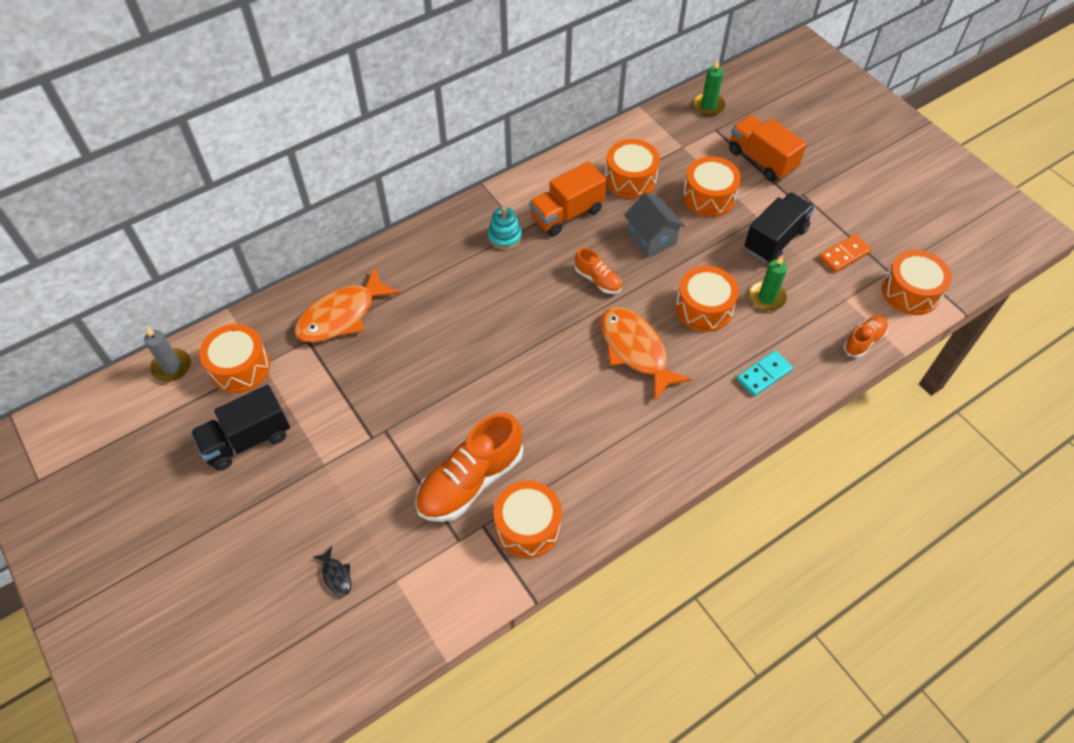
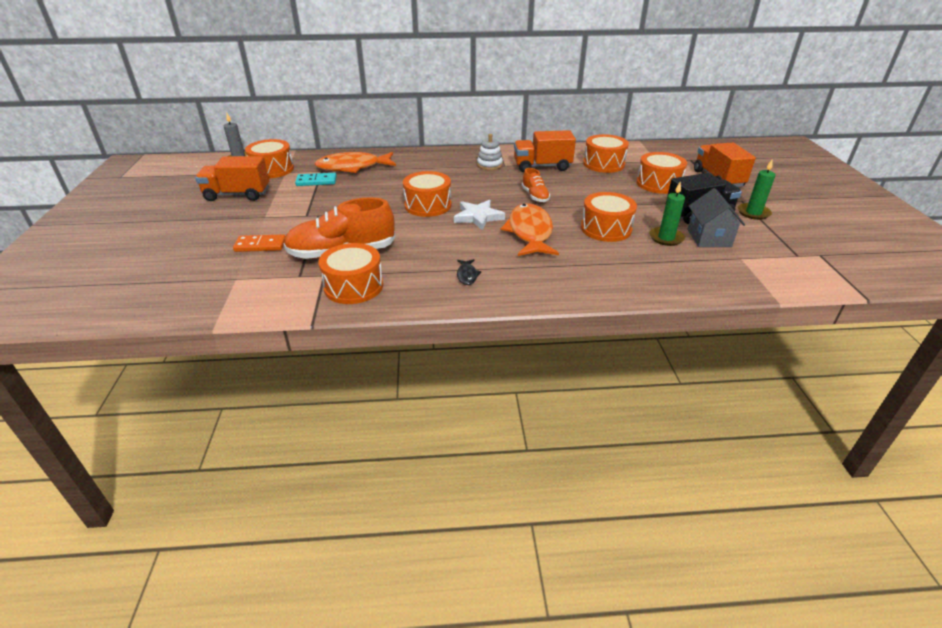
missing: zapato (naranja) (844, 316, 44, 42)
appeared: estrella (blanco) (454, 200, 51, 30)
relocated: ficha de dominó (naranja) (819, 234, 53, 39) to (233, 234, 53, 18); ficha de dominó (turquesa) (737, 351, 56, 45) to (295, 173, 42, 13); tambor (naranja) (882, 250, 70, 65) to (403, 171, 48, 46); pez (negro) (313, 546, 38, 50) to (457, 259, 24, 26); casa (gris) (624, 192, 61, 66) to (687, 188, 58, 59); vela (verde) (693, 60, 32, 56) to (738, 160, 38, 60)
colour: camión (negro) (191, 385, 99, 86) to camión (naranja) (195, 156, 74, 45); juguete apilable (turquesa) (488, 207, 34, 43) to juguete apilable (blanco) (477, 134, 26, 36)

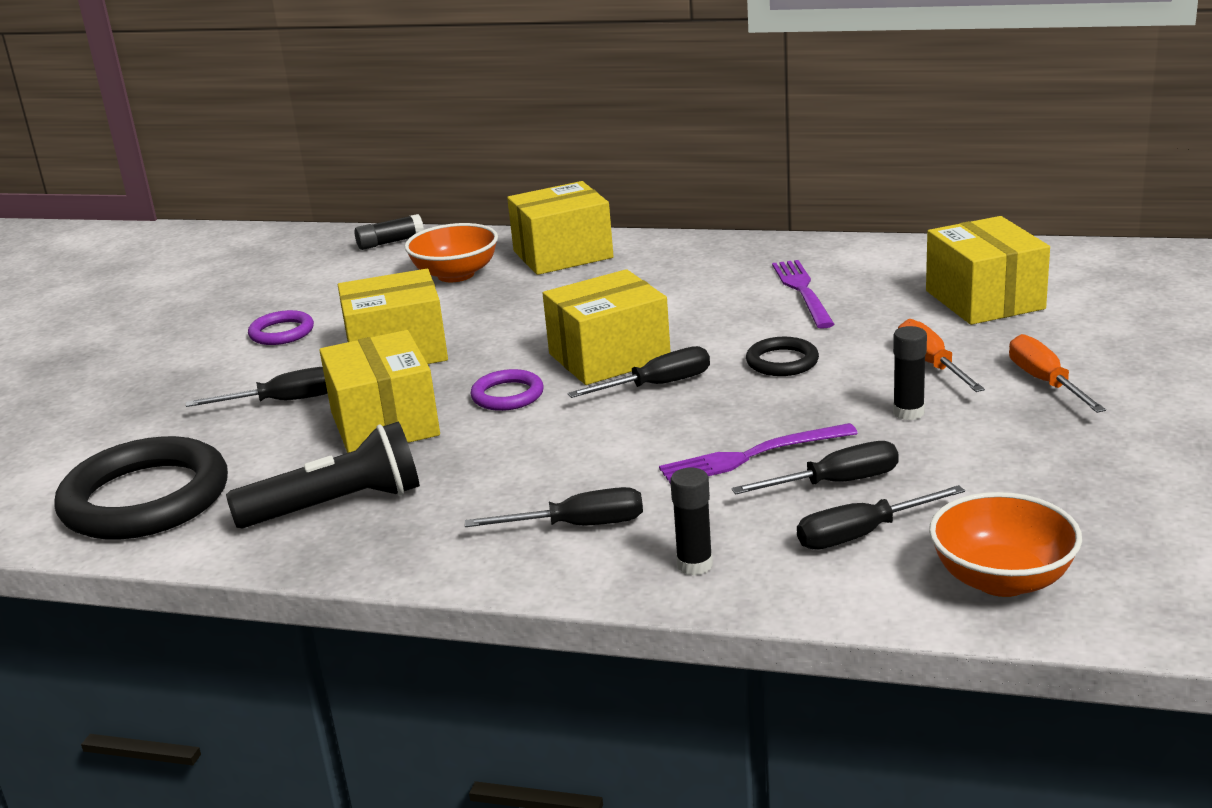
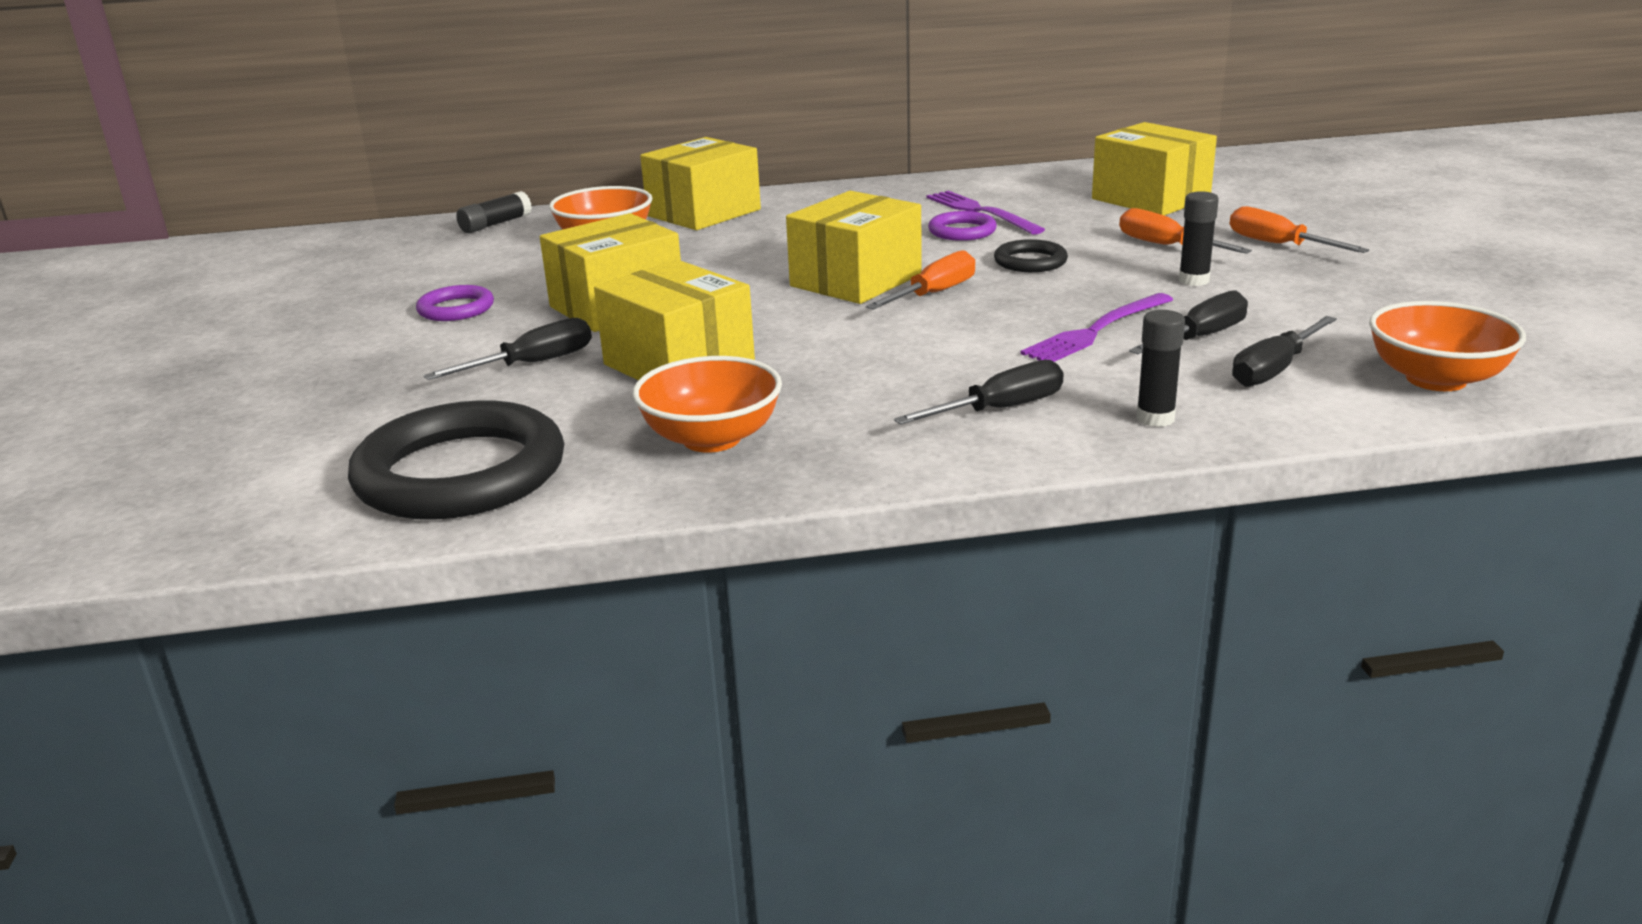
relocated: anillo (morado) (470, 369, 74, 42) to (928, 211, 69, 30)
exchanged: lámpara de mano (negro) (226, 421, 194, 108) to cuenco (naranja) (633, 356, 149, 97)
colour: destornillador (negro) (567, 346, 143, 52) to destornillador (naranja) (866, 250, 109, 60)

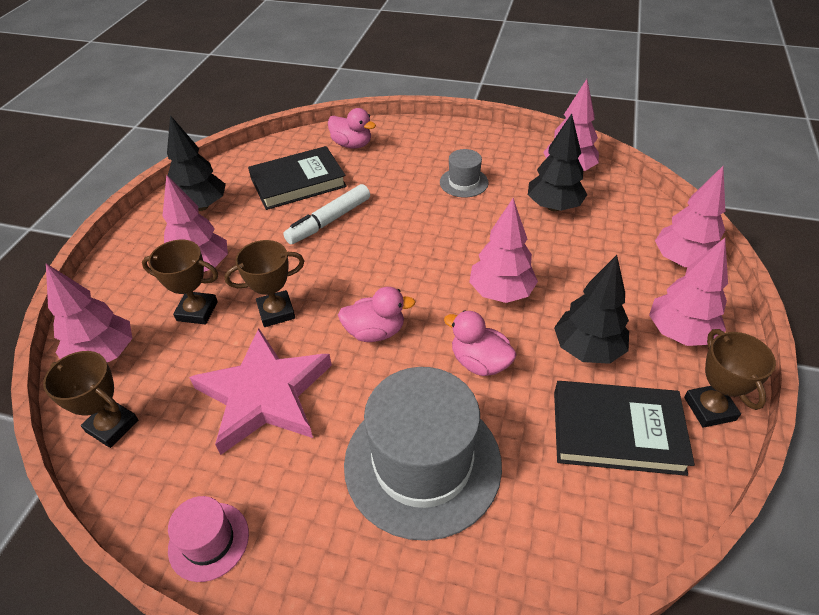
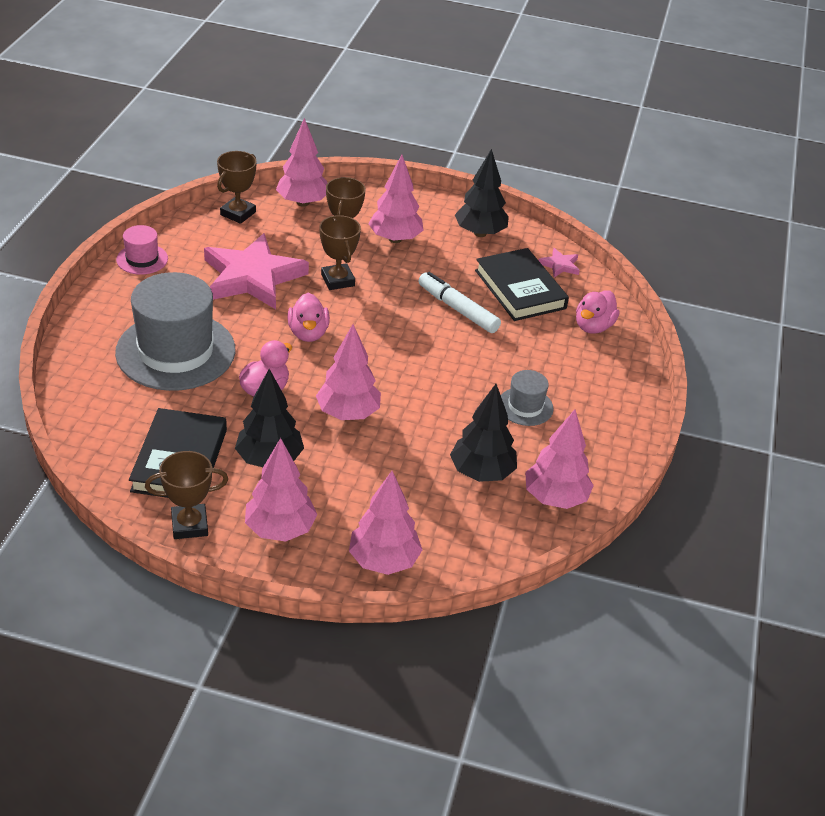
appeared: estrella (rosa) (539, 248, 41, 29)

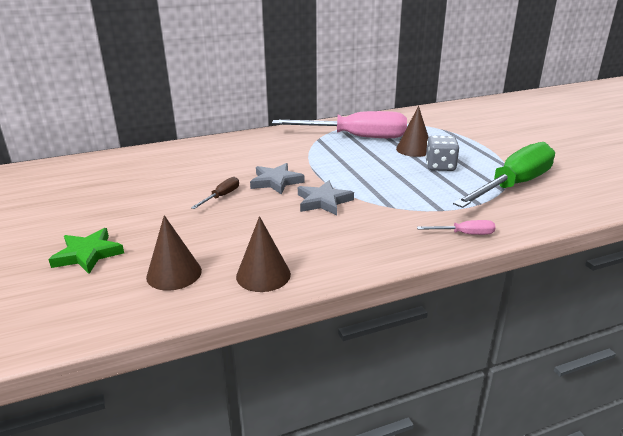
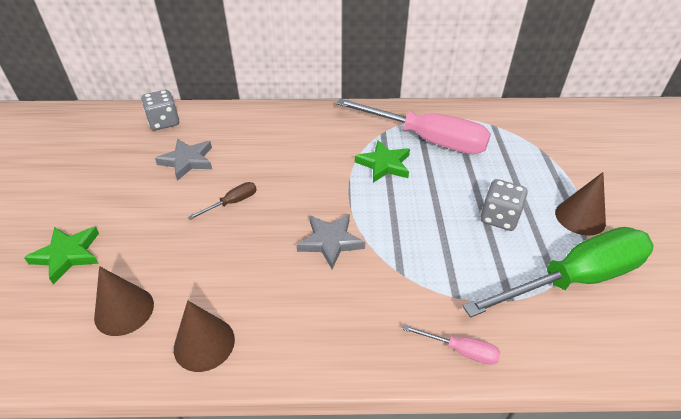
appeared: dado (gris) (142, 90, 37, 40); estrella (verde) (355, 140, 55, 43)
relocated: estrella (gris) (250, 163, 55, 32) to (155, 139, 57, 42); cono (marrón) (396, 106, 33, 51) to (555, 172, 51, 64)

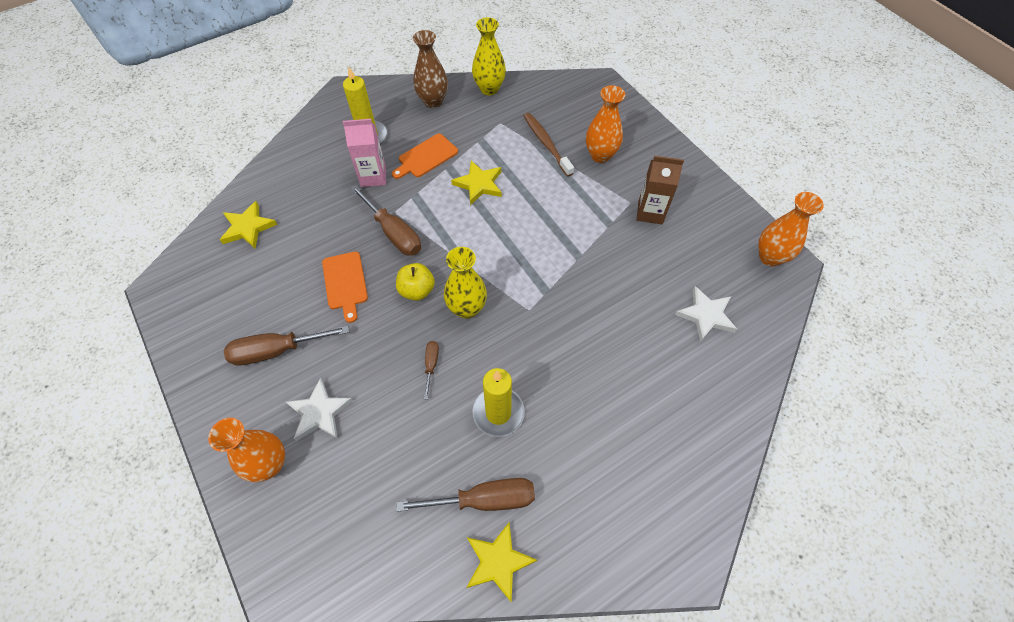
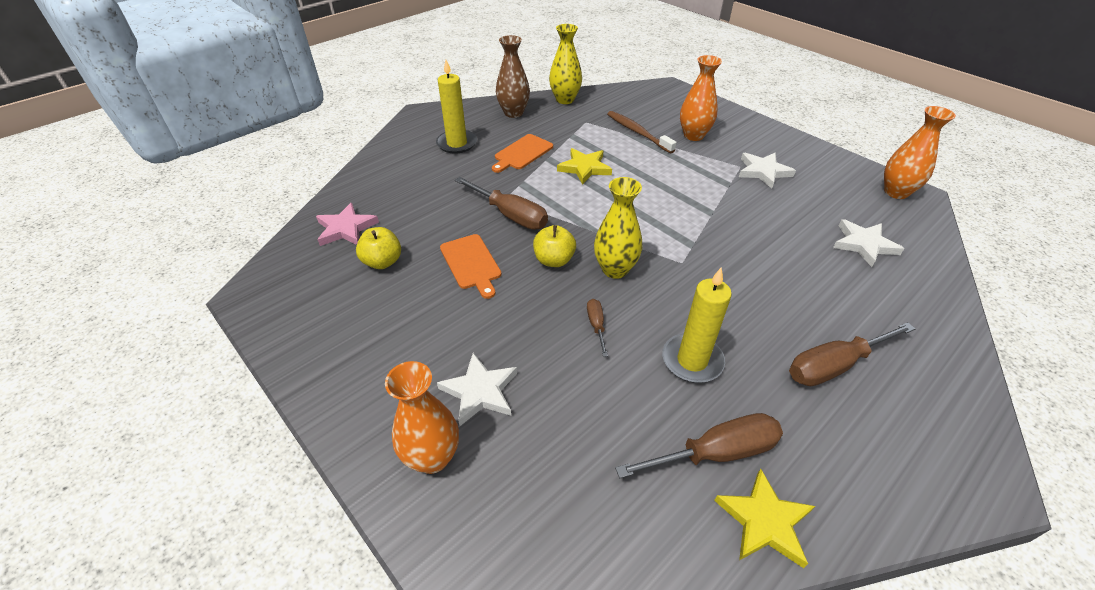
missing: cartón de leche (rosa) (343, 119, 43, 68)
appeared: manzana (amarillo) (356, 227, 45, 42)
relocated: destornillador (marrón) (224, 326, 125, 40) to (789, 322, 126, 64)
exchanged: cartón de leche (marrón) (637, 156, 47, 68) to estrella (blanco) (739, 153, 57, 35)
colour: estrella (amarillo) (220, 201, 57, 48) to estrella (rosa) (316, 203, 63, 43)

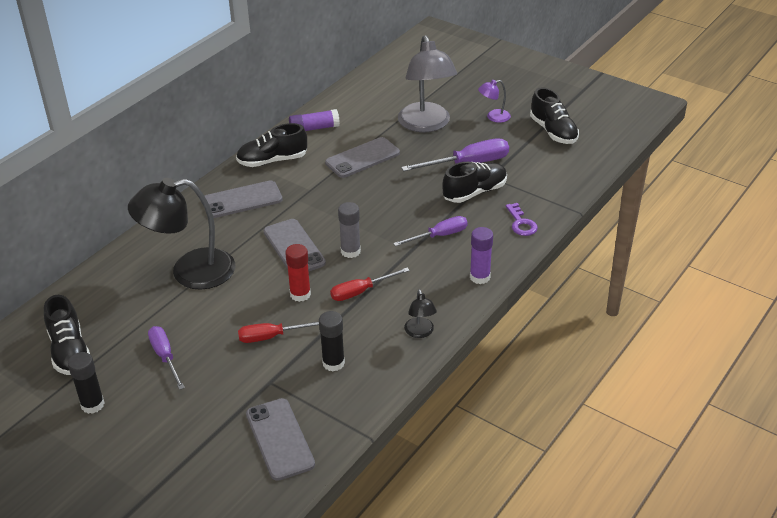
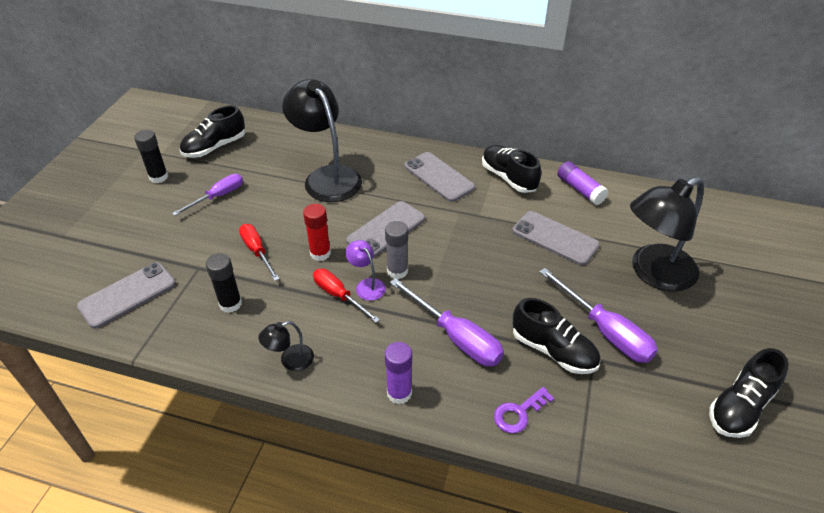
relocated: lámpara (morado) (478, 80, 33, 43) to (345, 240, 41, 61)
colour: lámpara (gris) (398, 35, 59, 97) to lámpara (negro) (630, 177, 74, 115)
size: destornillador (morado) (393, 216, 75, 30) = (390, 278, 114, 88) x1.51

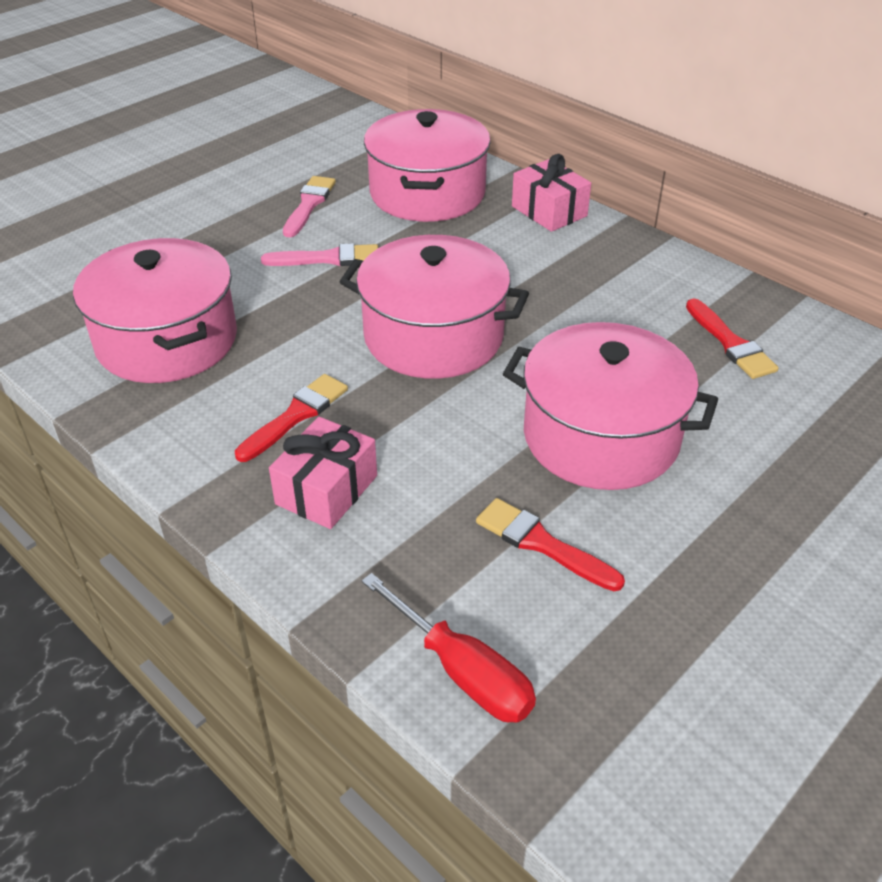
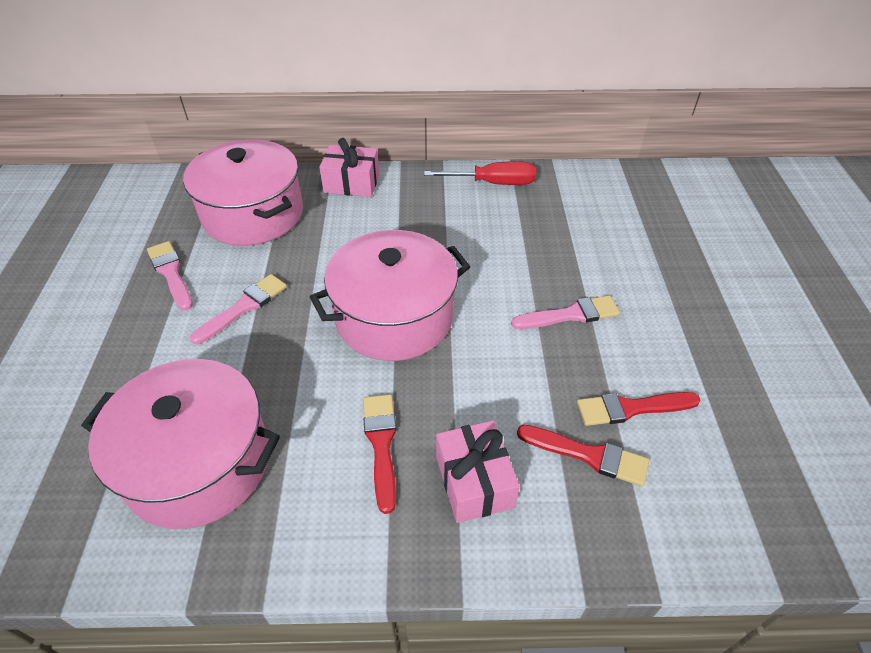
relocated: destornillador (rojo) (362, 573, 174, 149) to (424, 161, 112, 24); pincel (rojo) (686, 299, 92, 80) to (517, 425, 132, 61)
exchanged: olla (rosa) (503, 322, 215, 168) to pincel (rosa) (511, 295, 109, 34)

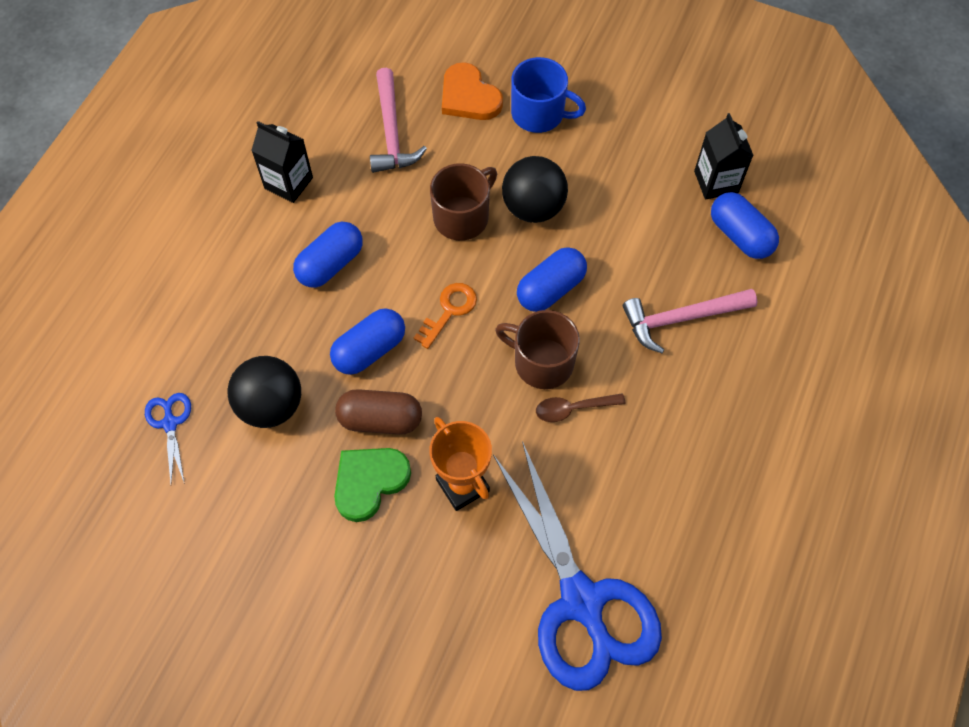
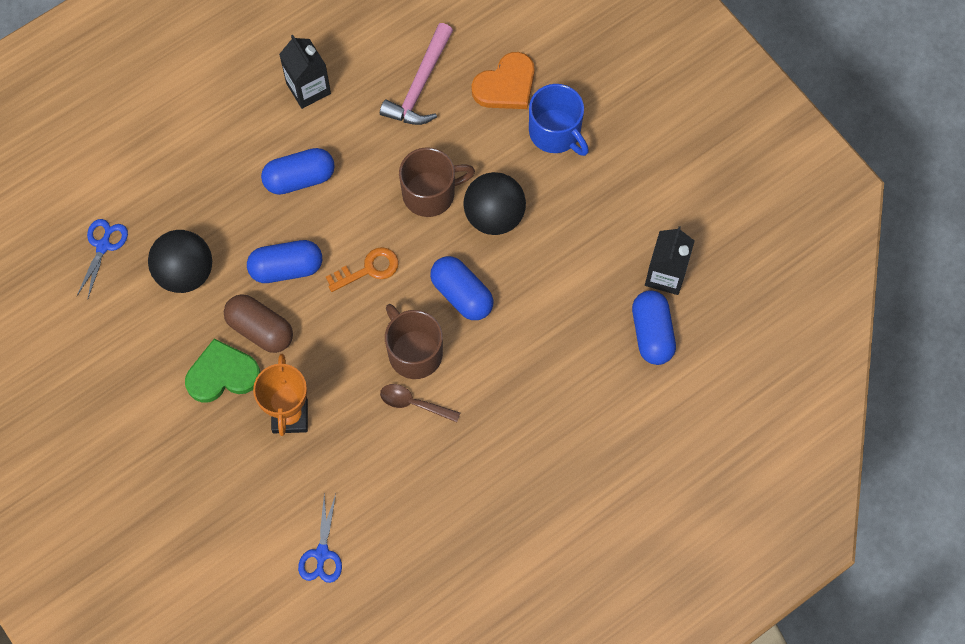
missing: martillo (rosa) (623, 289, 134, 64)
spun: cápsula (azul) (517, 247, 70, 65) = (430, 256, 64, 64) 60 degrees clockwise; corazón (naranja) (442, 62, 61, 58) = (471, 52, 64, 57) 120 degrees counterclockwise
size: tijeras (azul) (493, 441, 169, 250) = (298, 494, 44, 89) x0.41

